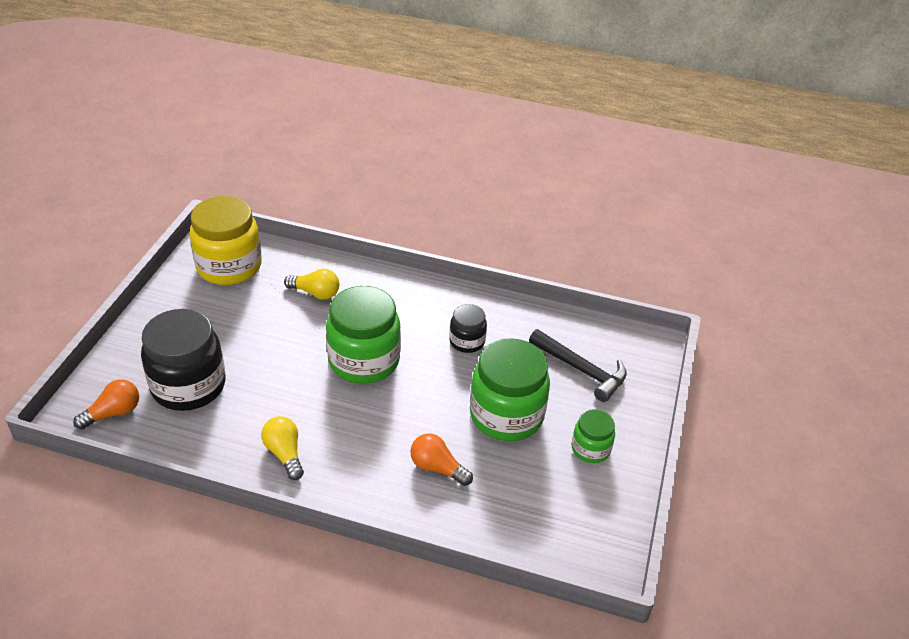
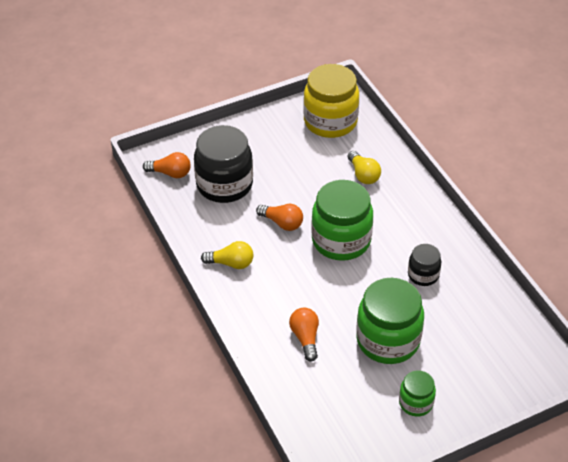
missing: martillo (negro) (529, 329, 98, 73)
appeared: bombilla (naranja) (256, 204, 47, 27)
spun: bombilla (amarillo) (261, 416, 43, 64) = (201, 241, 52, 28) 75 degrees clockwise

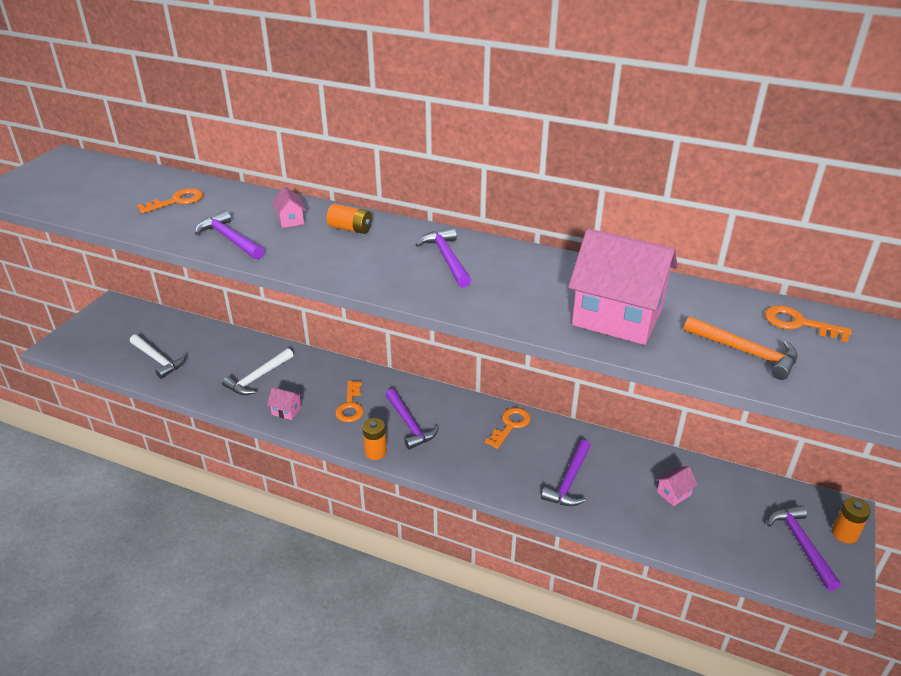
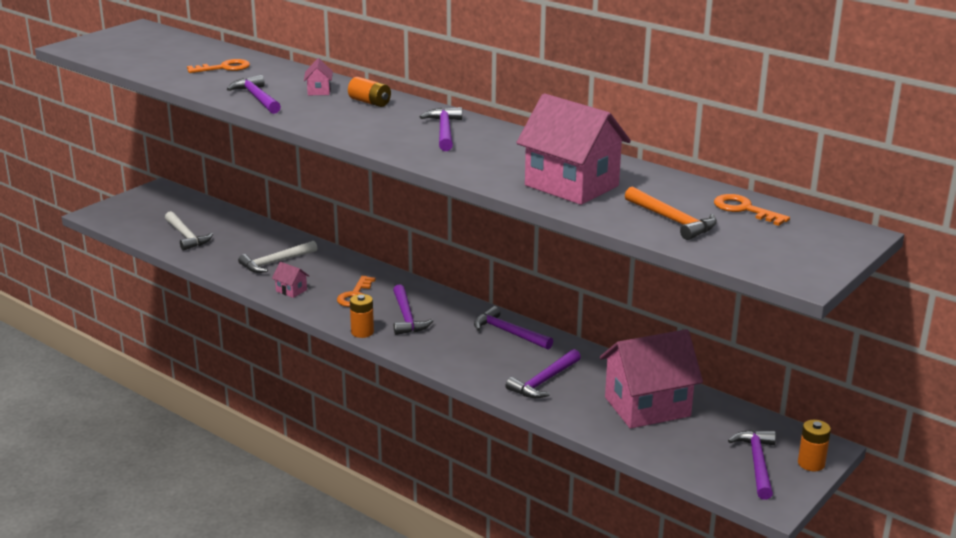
exchanged: llave (naranja) (485, 407, 46, 42) to martillo (morado) (474, 306, 79, 44)
size: casa (rosa) (656, 466, 42, 40) = (600, 329, 103, 100) x2.46

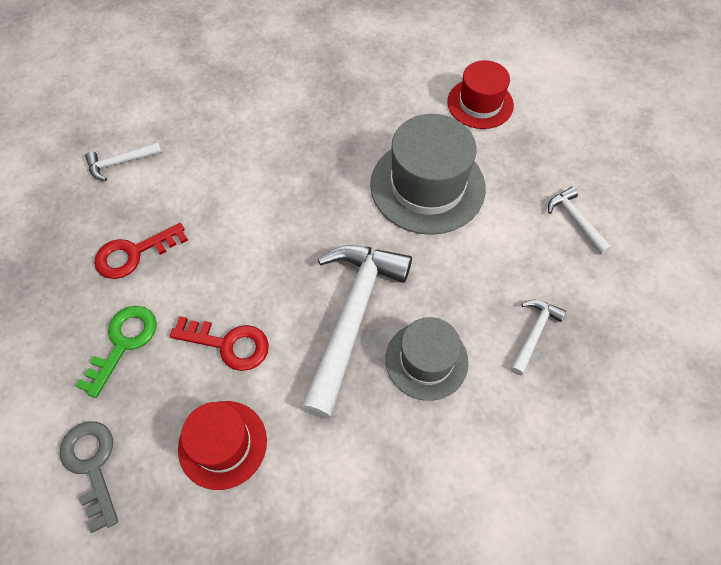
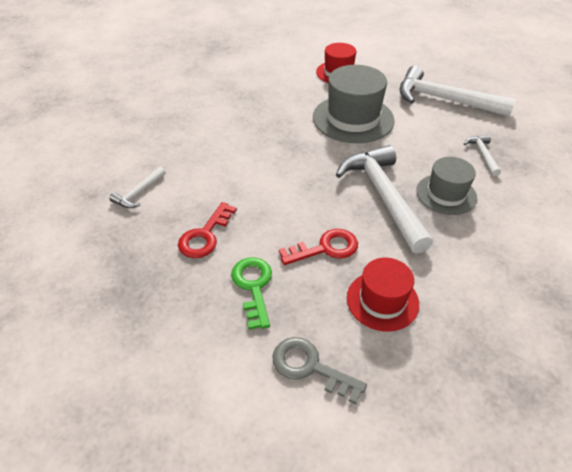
size: martillo (blanco) (548, 187, 64, 67) = (399, 65, 117, 52) x2.20

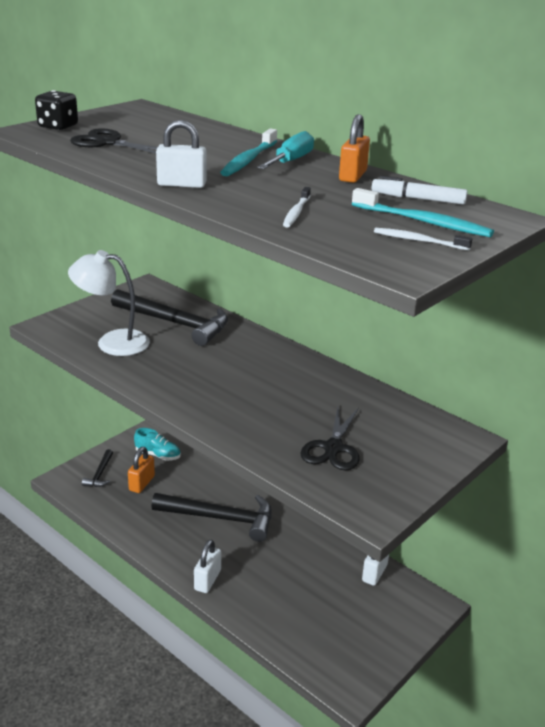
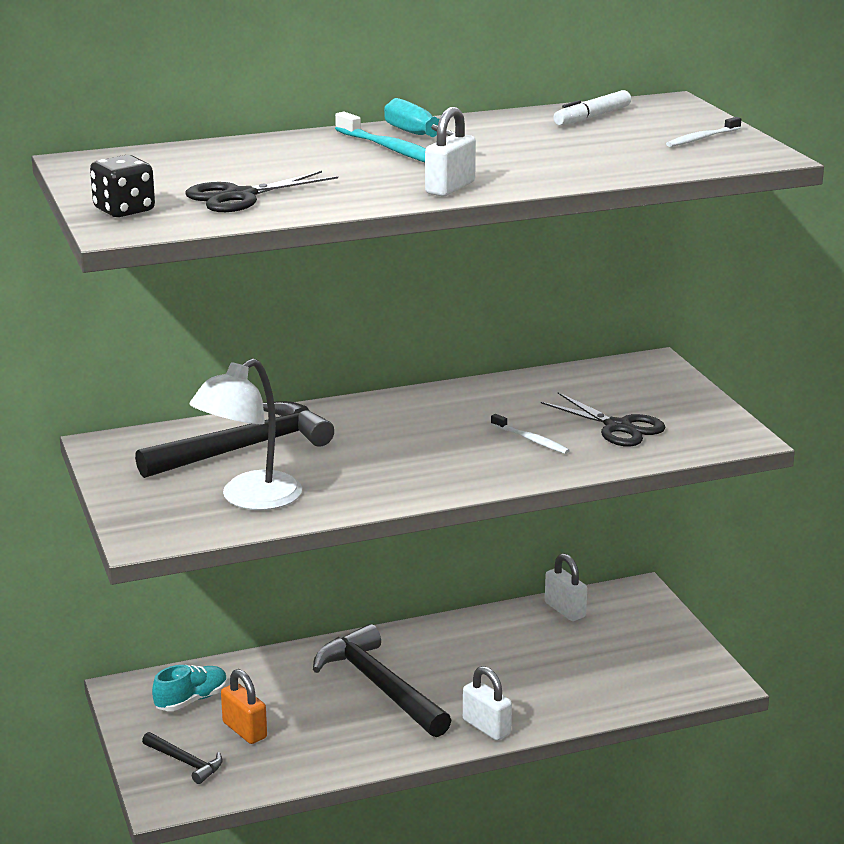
missing: candado (naranja) (339, 114, 31, 69); cepillo de dientes (turquesa) (352, 188, 142, 49)
relocated: cepillo de dientes (blanco) (283, 187, 28, 41) to (491, 414, 79, 40)
spun: martillo (negro) (151, 493, 121, 49) = (313, 624, 138, 113) 75 degrees counterclockwise

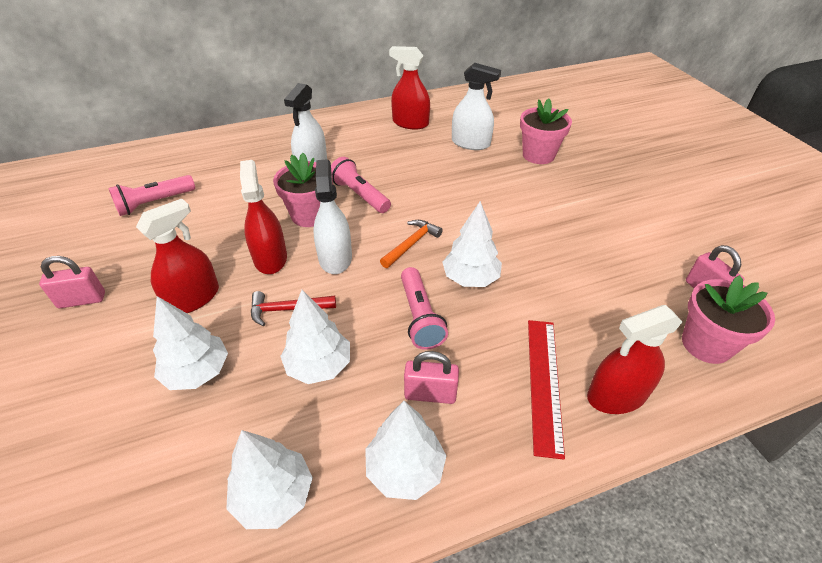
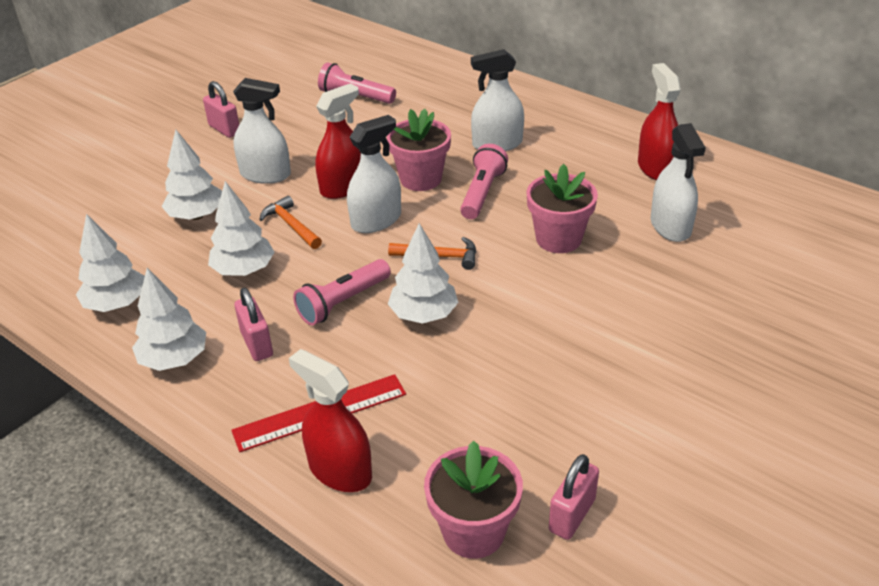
relocated: maceta (rosa) (520, 98, 52, 66) to (526, 164, 72, 89)
colour: pulverizador (rojo) (136, 199, 83, 114) to pulverizador (blanco) (233, 78, 58, 106); martillo (rojo) (251, 291, 85, 35) to martillo (naranja) (259, 196, 63, 53)

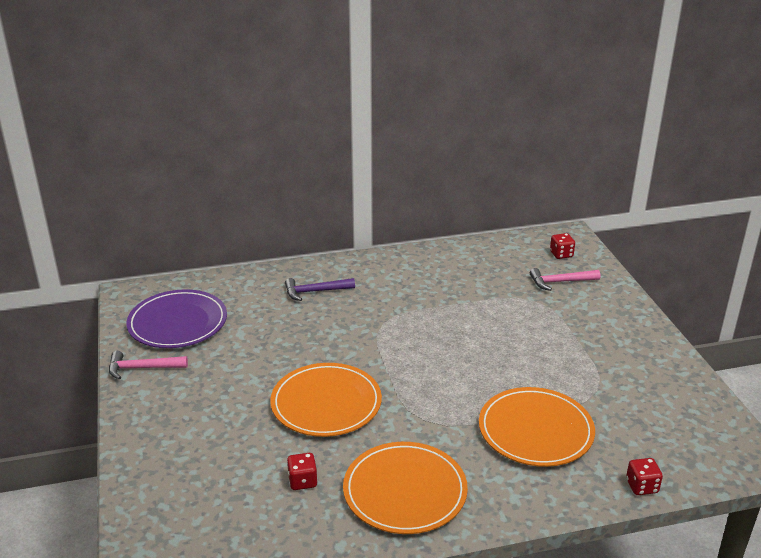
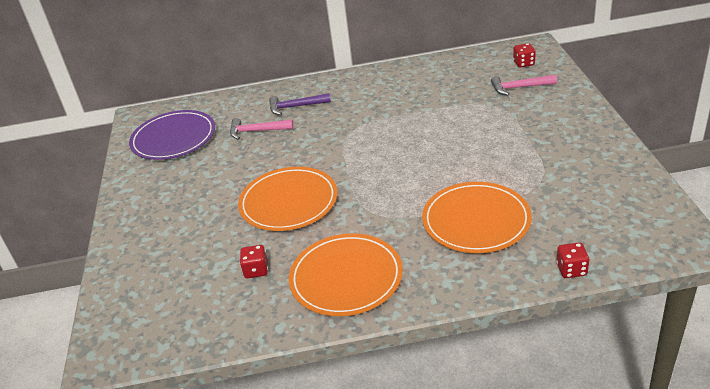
relocated: martillo (rosa) (109, 351, 79, 29) to (230, 118, 63, 22)

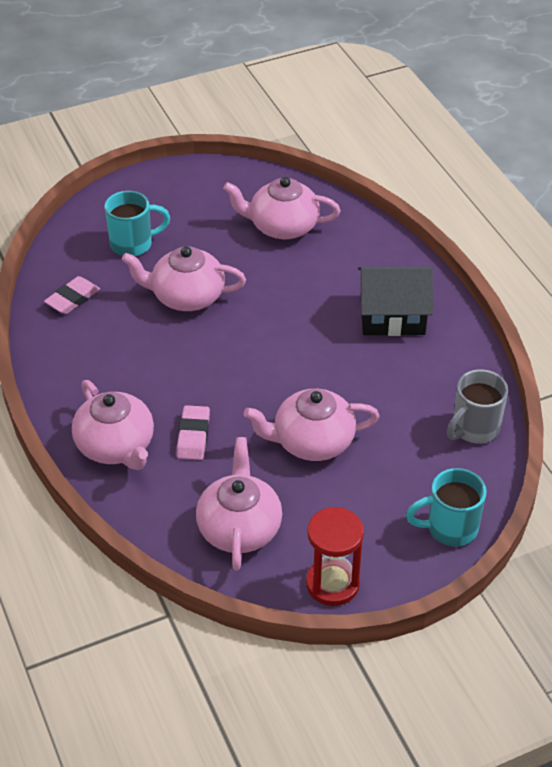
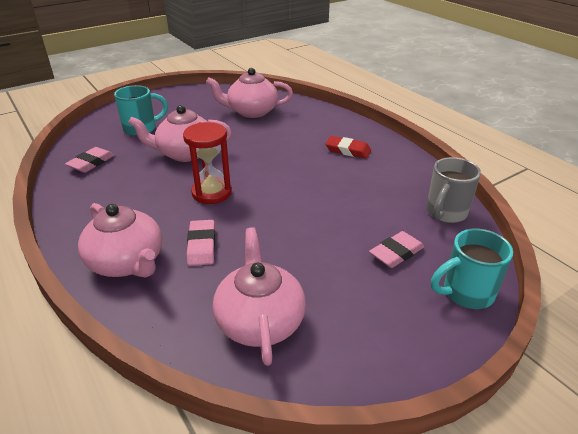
missing: tetera (rosa) (244, 389, 135, 72)
appeared: goma de borrar (rosa) (369, 231, 55, 37)
relocated: reloj de arena (rojo) (306, 507, 58, 99) to (183, 122, 49, 82)
exchanged: casa (negro) (358, 267, 75, 69) to goma de borrar (rojo) (325, 136, 46, 23)

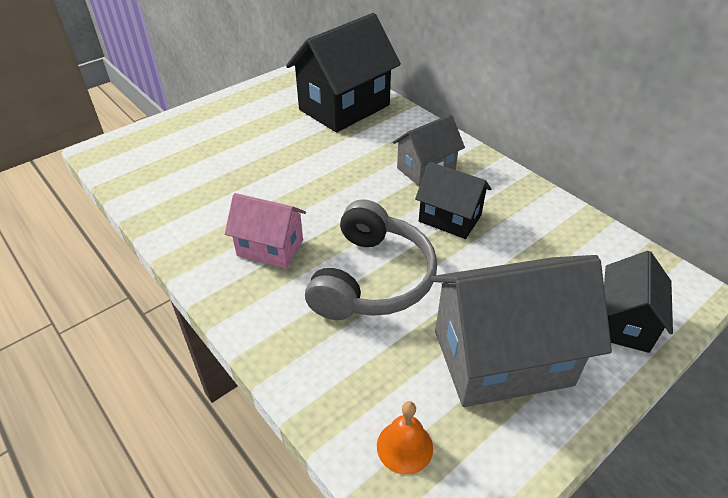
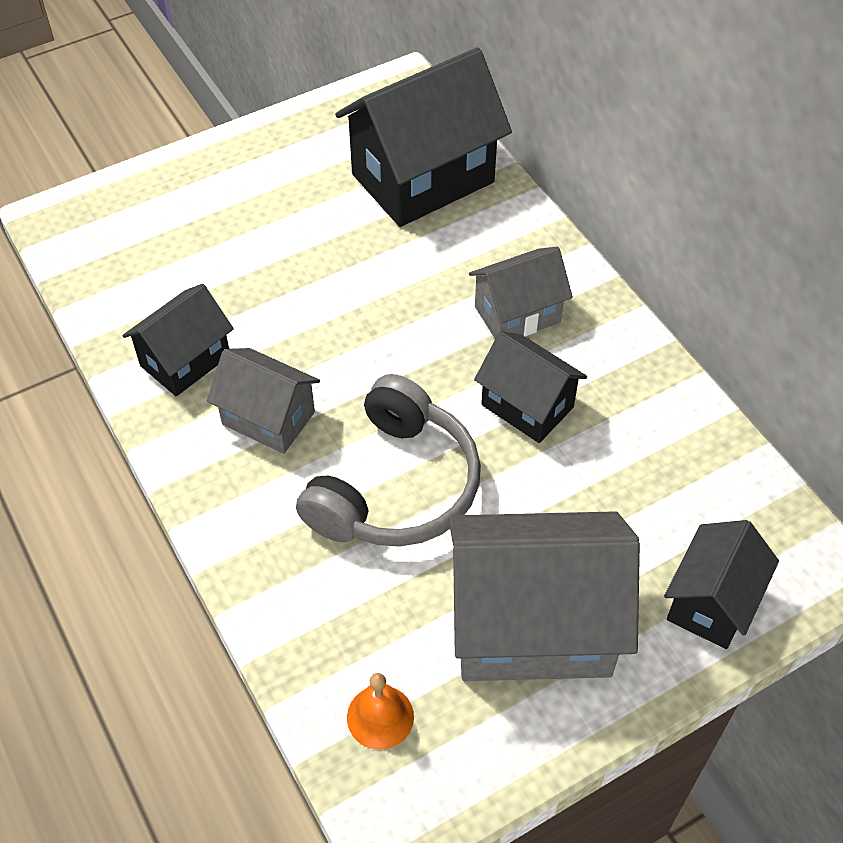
appeared: casa (negro) (123, 284, 111, 112)
colour: casa (rosa) (225, 193, 81, 75) to casa (gris) (207, 348, 113, 106)

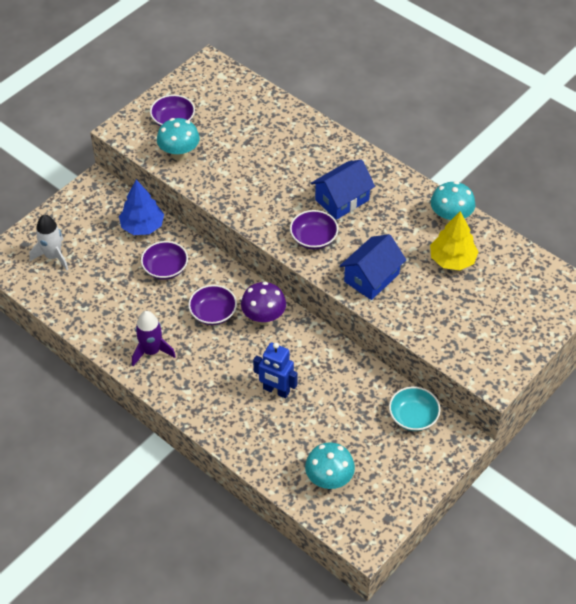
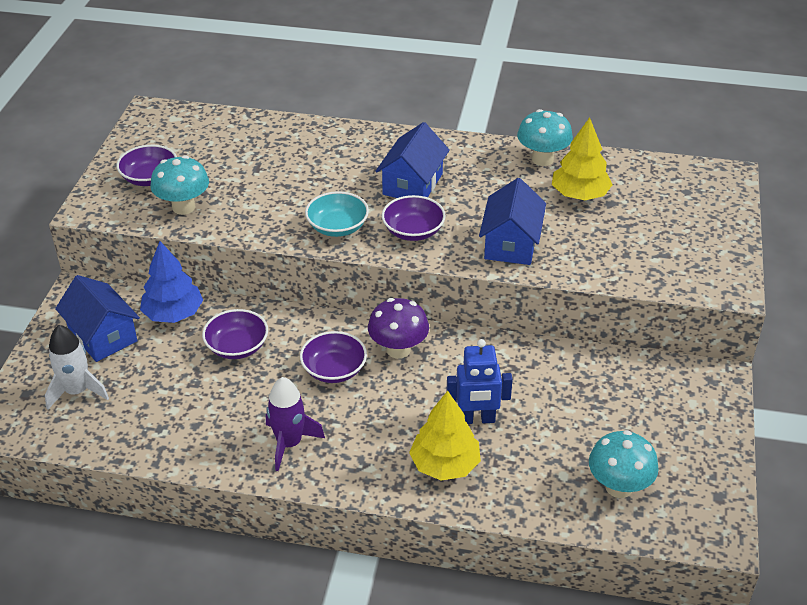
appeared: casa (azul) (55, 275, 85, 87); árbol (amarillo) (409, 391, 72, 90)
relocated: cuenco (turquesa) (389, 386, 52, 45) to (305, 191, 64, 46)

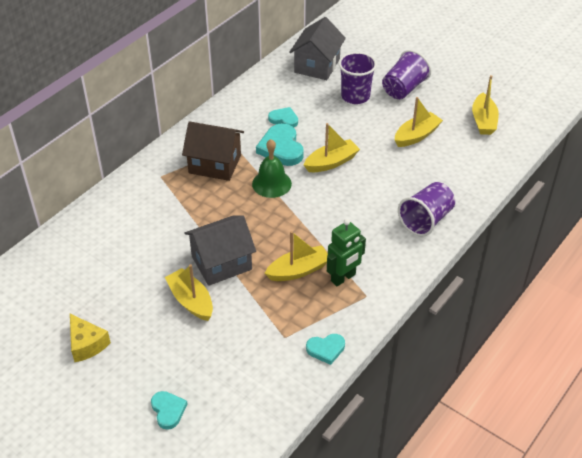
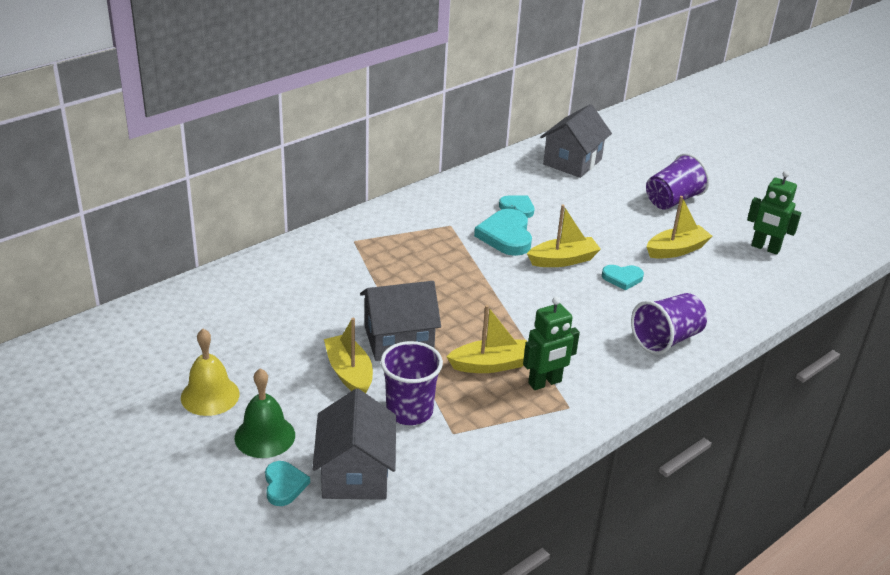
missing: casa (marrón) (182, 121, 62, 60)
appeared: casa (gris) (312, 388, 84, 112)
relocated: campana (verde) (252, 139, 40, 59) to (235, 368, 60, 90); vaso (morado) (339, 52, 38, 52) to (380, 341, 63, 84); corazón (turquesa) (306, 334, 39, 31) to (602, 265, 42, 26)
exchanged: queso (amarillo) (70, 314, 41, 48) to campana (amarillo) (181, 329, 59, 87); barco (amarillo) (472, 75, 27, 60) to robot (verde) (747, 171, 54, 84)

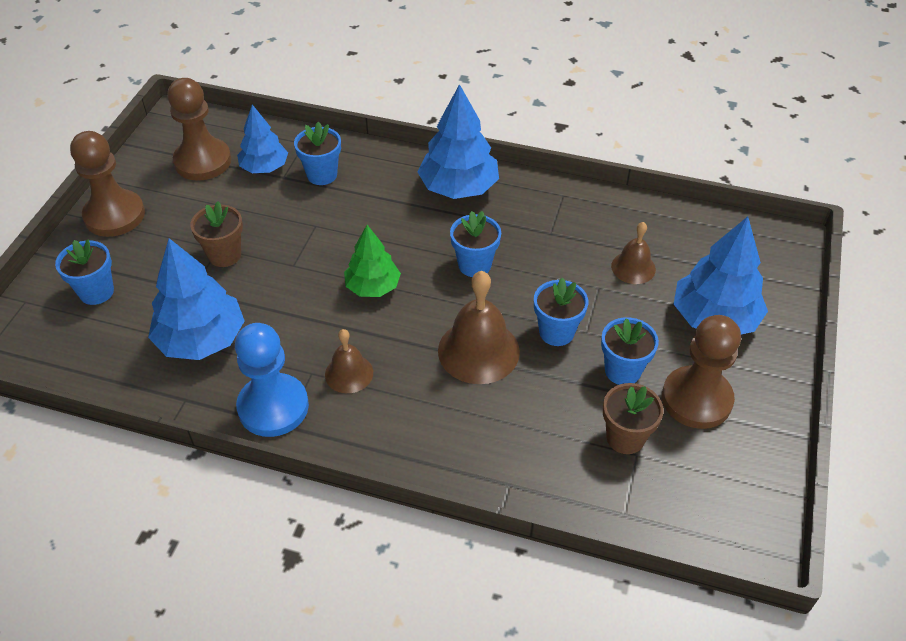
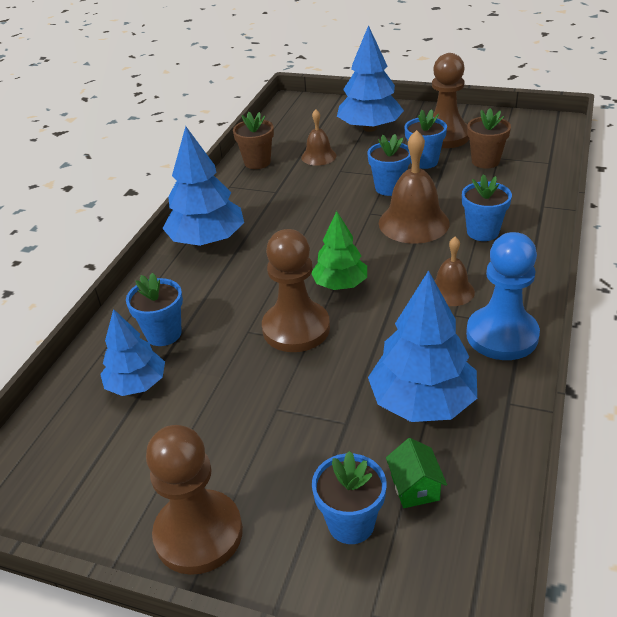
appeared: casa (verde) (386, 438, 61, 70)
relocated: maceta (marrón) (190, 201, 53, 66) to (233, 112, 41, 57); peón (marrón) (167, 78, 64, 103) to (262, 229, 68, 123); maceta (azul) (450, 211, 51, 66) to (462, 174, 50, 67)

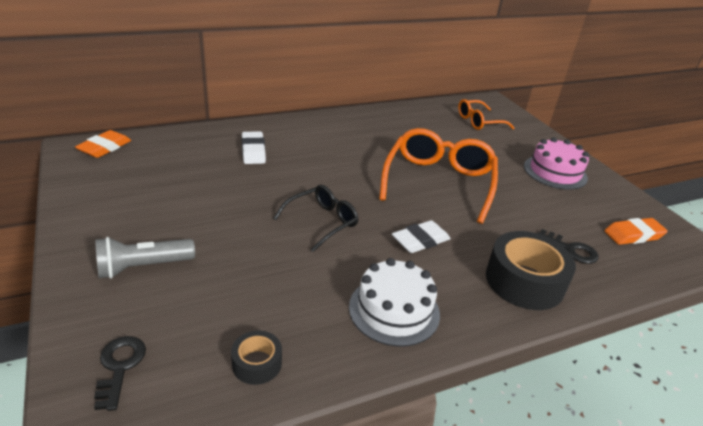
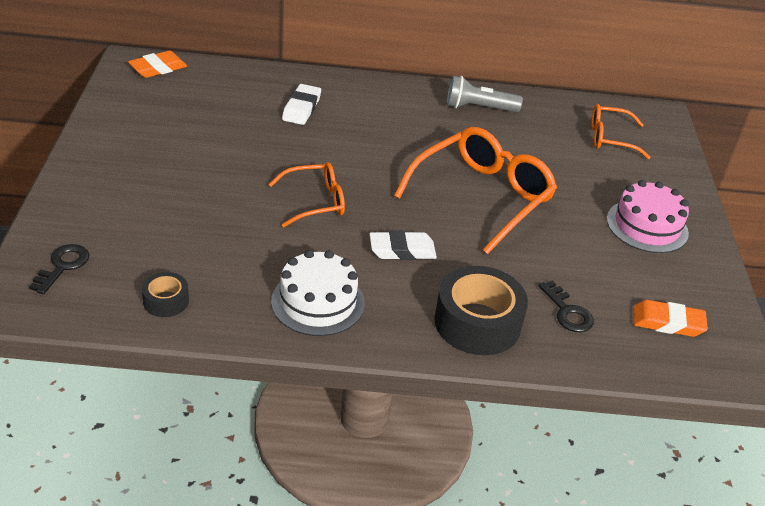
relocated: lámpara de mano (gris) (95, 237, 100, 42) to (447, 75, 76, 37)
colour: gafas (negro) (273, 185, 85, 67) to gafas (naranja) (269, 162, 76, 65)

